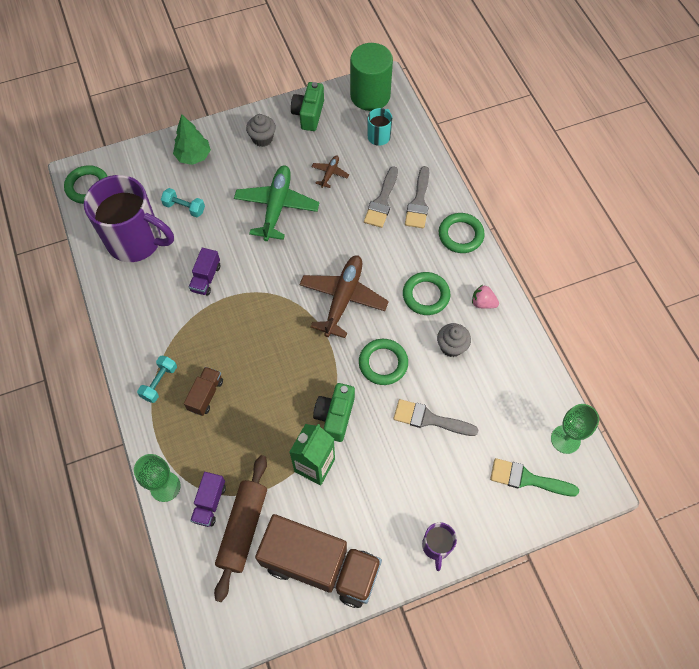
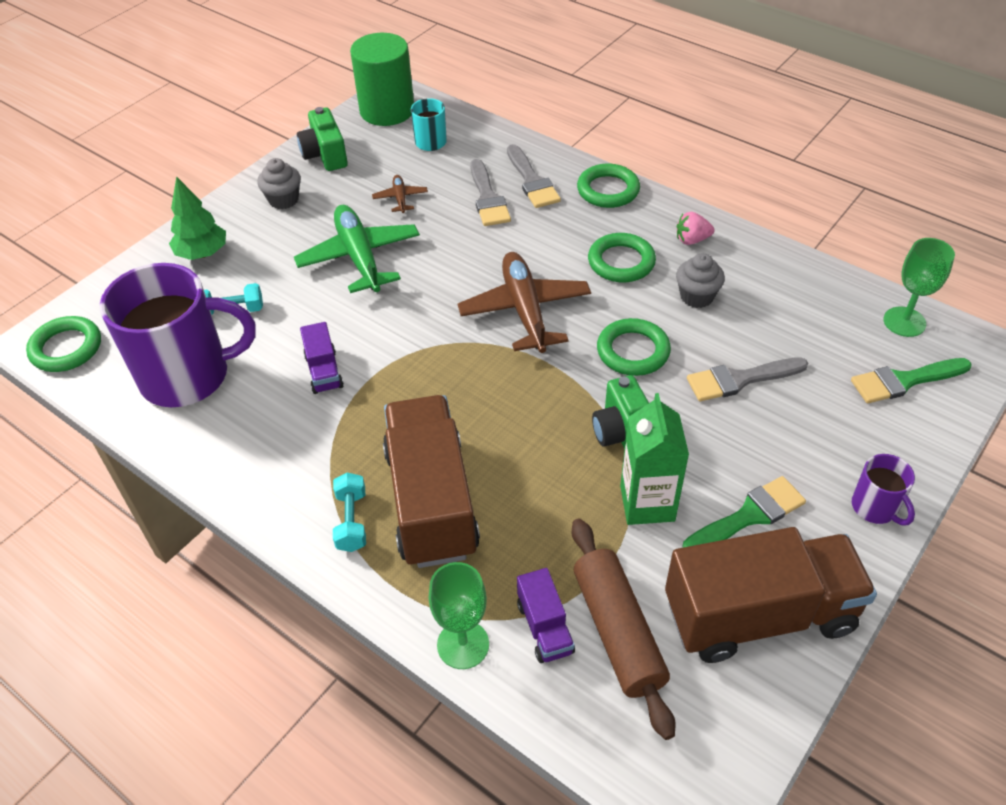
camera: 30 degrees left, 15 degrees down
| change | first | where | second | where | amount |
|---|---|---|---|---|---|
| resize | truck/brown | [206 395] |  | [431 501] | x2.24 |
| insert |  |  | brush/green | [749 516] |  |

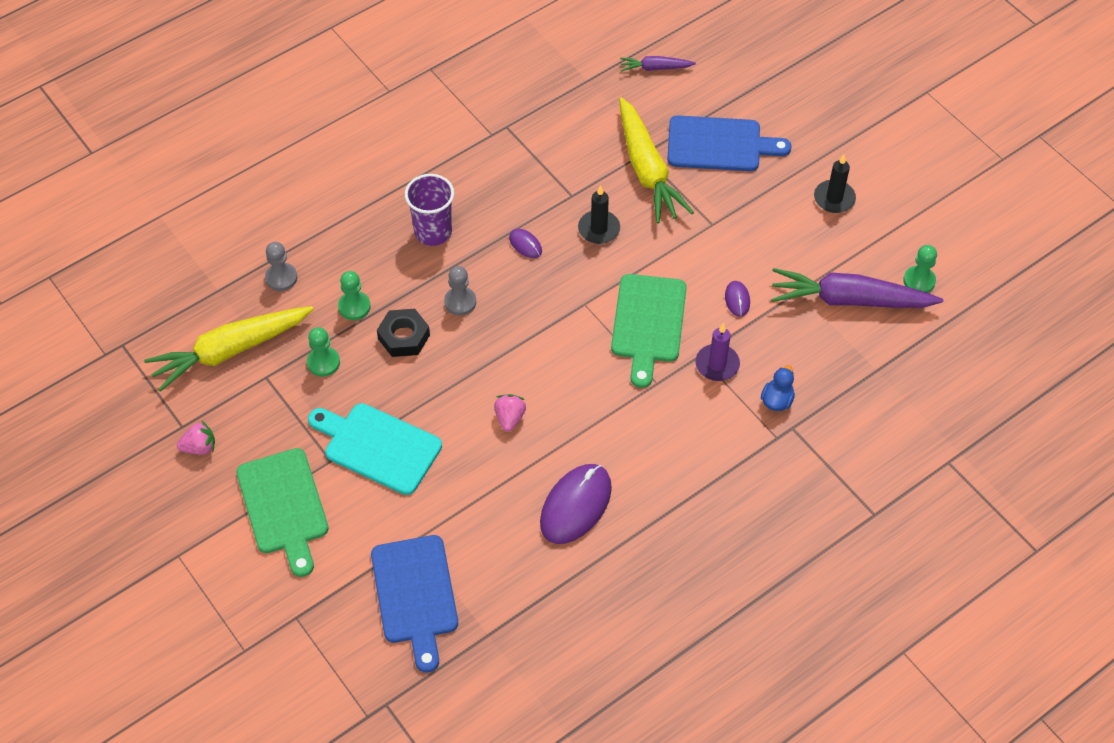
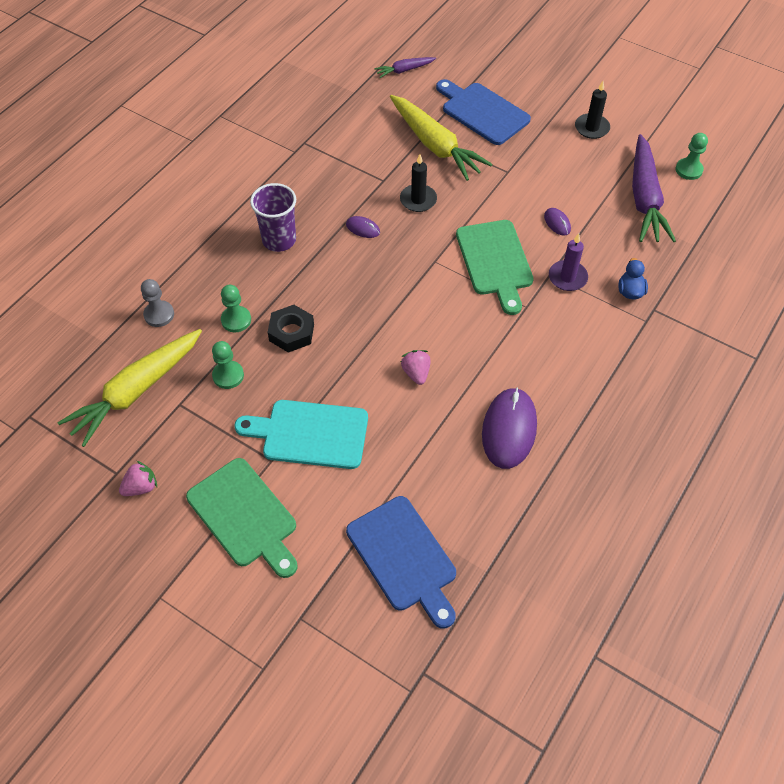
camera: 20 degrees left, 0 degrees up
| change | first | where | second | where | amount |
|---|---|---|---|---|---|
| rotate | cutting board/blue | [719 144] |  | [482 112] | 120 degrees counterclockwise |
| rotate | carrot/purple | [850 300] |  | [645 198] | 75 degrees counterclockwise |
| delete | pawn/grey | [460 302] |  |  |  |

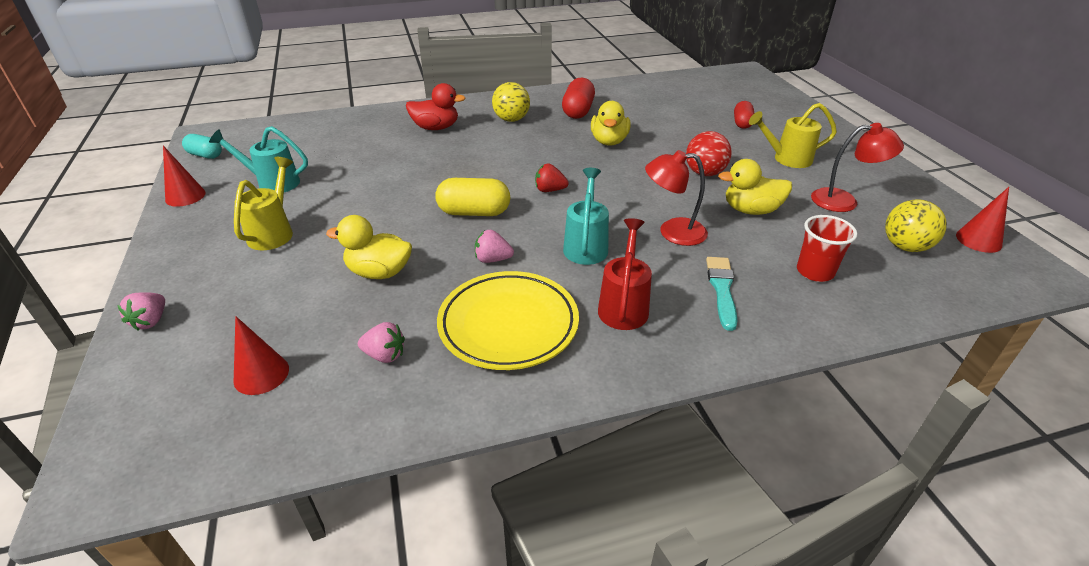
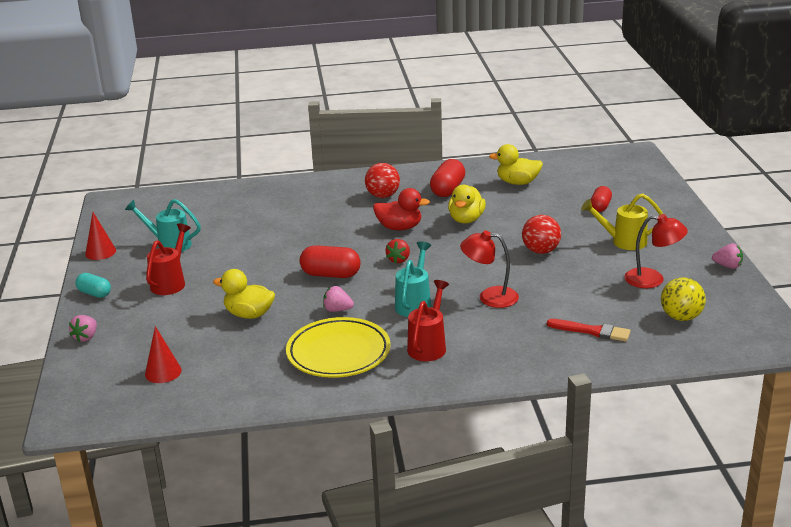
camera: 10 degrees right, 10 degrees down
| change | first | where | second | where | amount |
|---|---|---|---|---|---|
| move | capsule/turquoise | [205 155] |  | [94 293] |  |
| recolor | watering can/yellow | [274 232] | watering can/red | [170 282] |  |
| recolor | capsule/yellow | [474 212] | capsule/red | [331 275] |  |
| recolor | ball/yellow | [511 120] | ball/red | [383 196] |  |
| move | duck/red | [436 128] |  | [399 227] |  |
| rotate | strawberry/red | [549 190] |  | [399 260] | 90 degrees counterclockwise |
| move | duck/yellow | [751 210] |  | [517 182] |  |
| replace | cup/red | [815 272] | brush/red | [592 331] |  |
| move | strawberry/pink | [385 355] |  | [727 266] |  |
| delete | brush/turquoise | [722 289] |  |  |  |
| delete | cone/red | [978 240] |  |  |  |

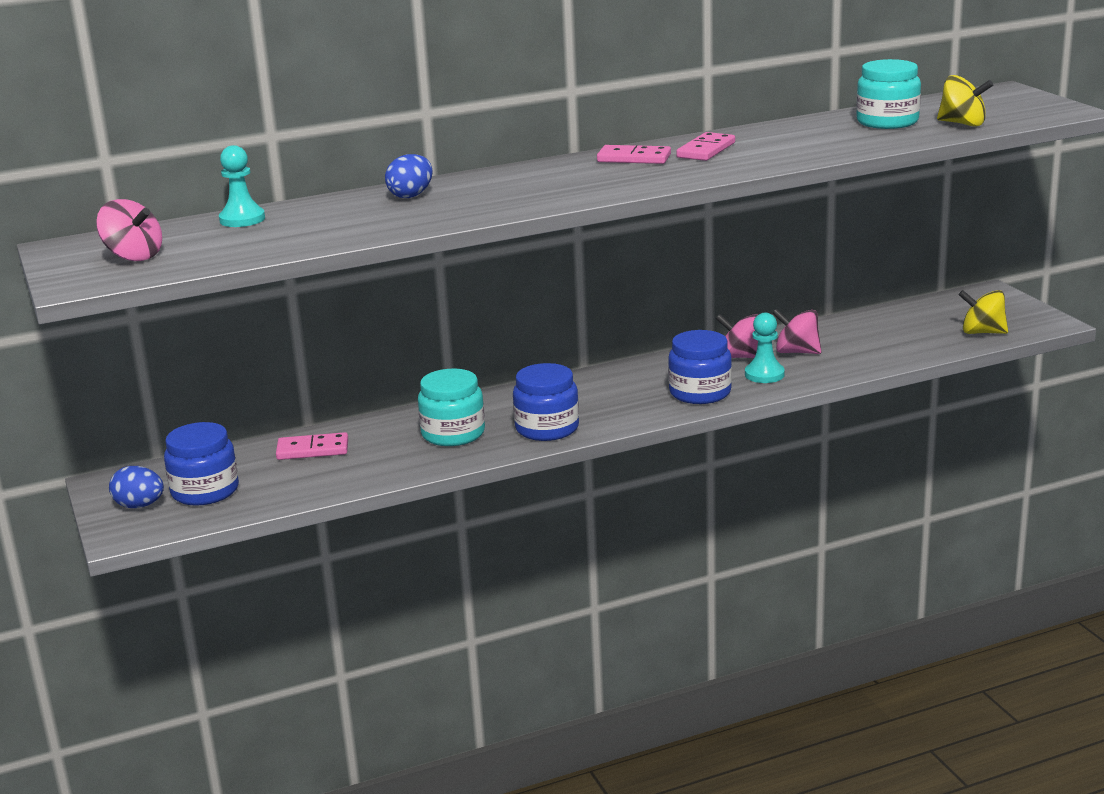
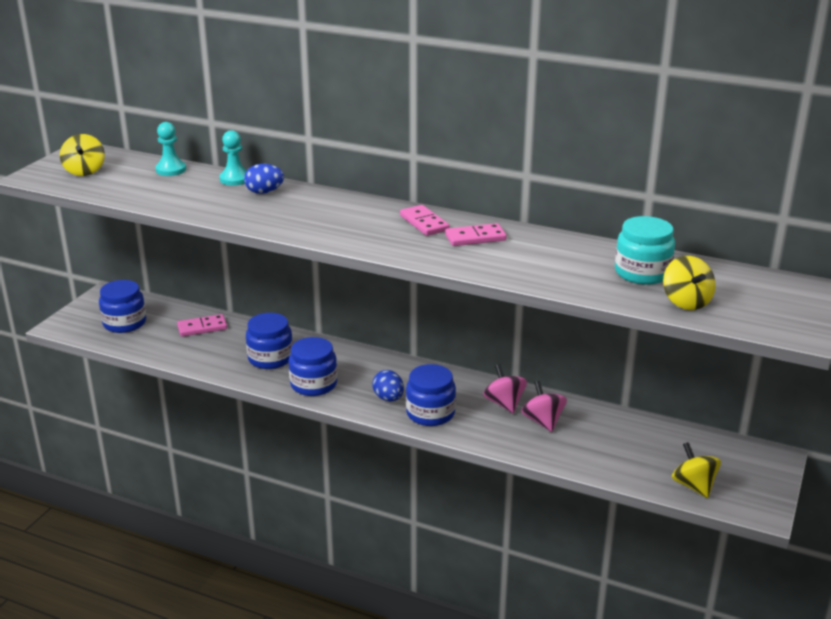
camera: 45 degrees right, 5 degrees up
| change | first | where | second | where | amount |
|---|---|---|---|---|---|
| recolor | spinning top/pink | [133 256] | spinning top/yellow | [85 171] |  |
| rotate | domino/pink | [312 450] |  | [202 327] | 60 degrees counterclockwise |
| move | pawn/turquoise | [764 374] |  | [235 179] |  |
| recolor | jar/turquoise | [453 434] | jar/blue | [270 358] |  |
| move | egg/blue | [139 506] |  | [388 398] |  |

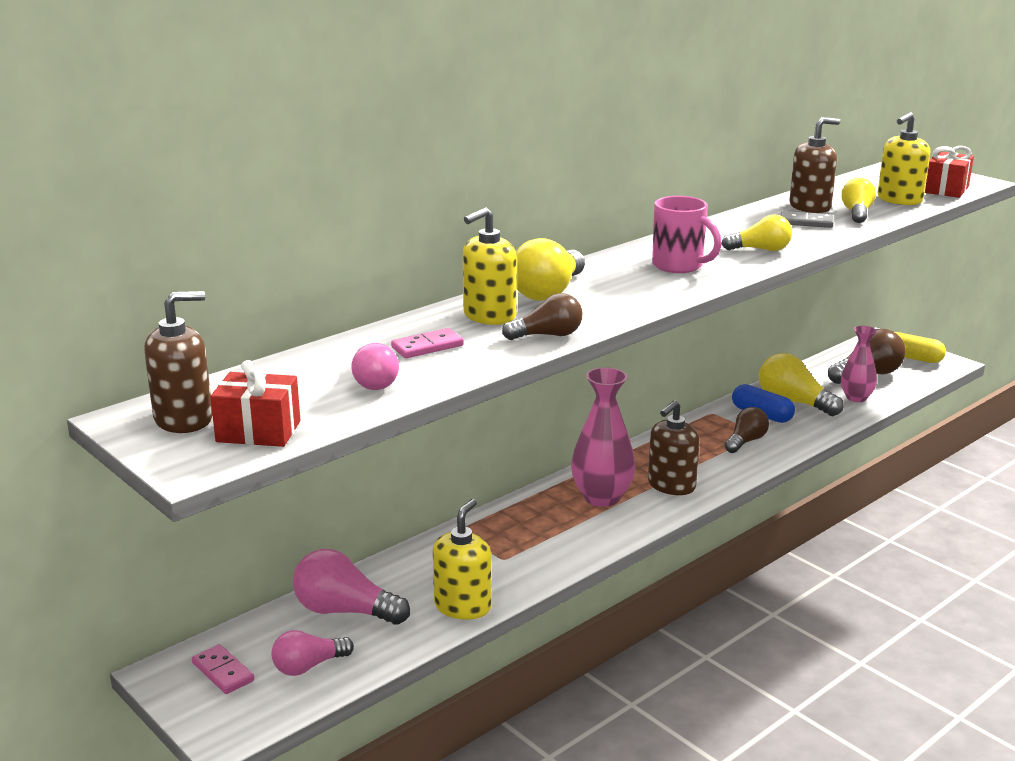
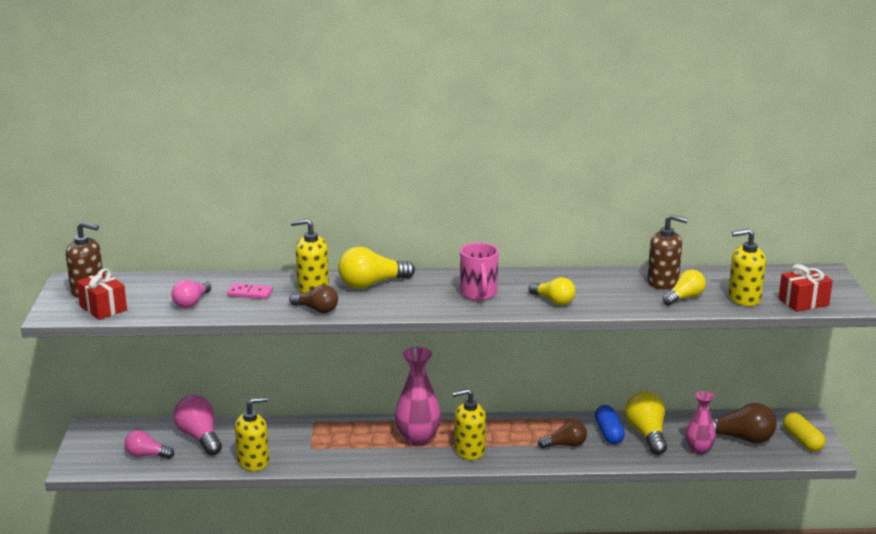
camera: 40 degrees right, 0 degrees up
| change | first | where | second | where | amount |
|---|---|---|---|---|---|
| recolor | soap dispenser/brown | [671 485] | soap dispenser/yellow | [469 450] |  |
| delete | domino/pink | [223 672] |  |  |  |
| delete | domino/grey | [806 222] |  |  |  |

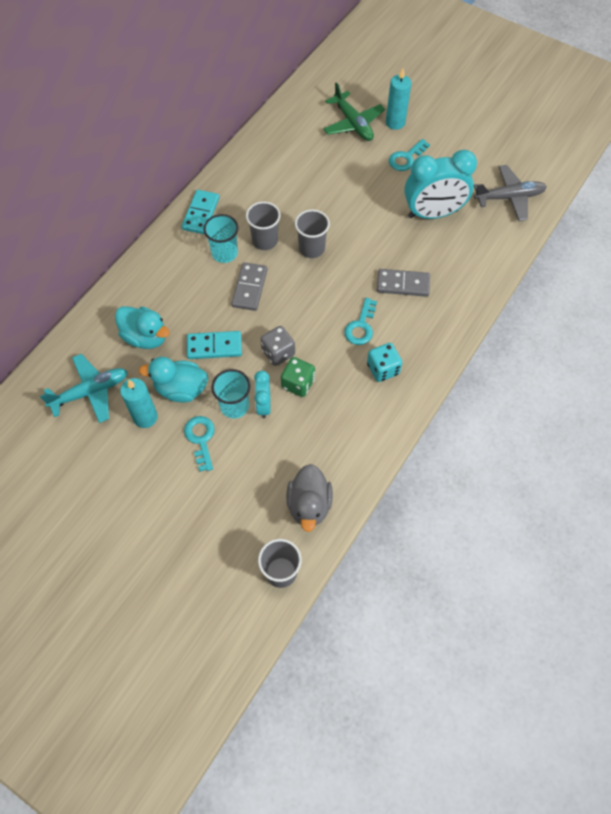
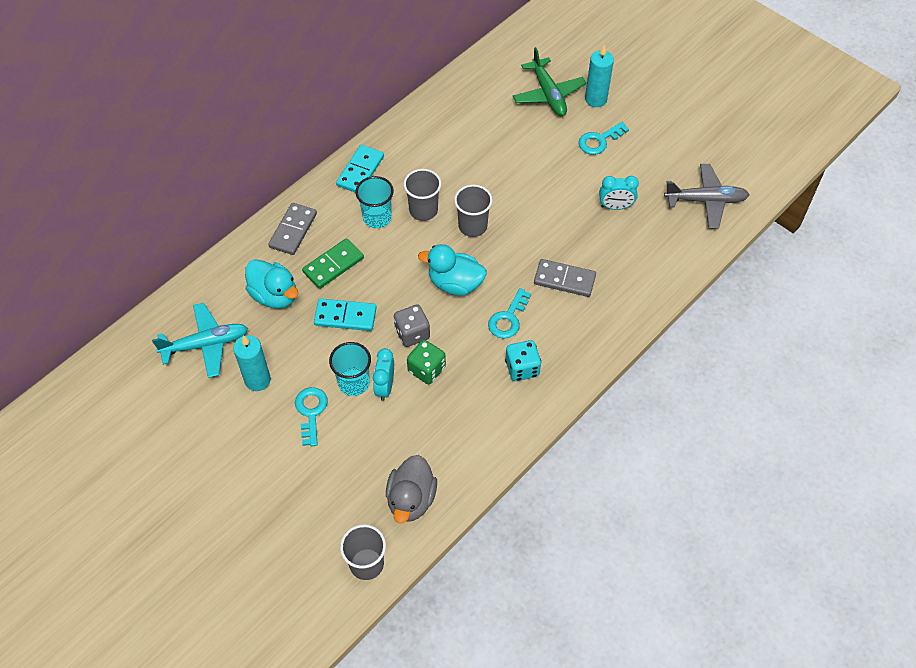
camera: 10 degrees right, 5 degrees down
| change | first | where | second | where | amount |
|---|---|---|---|---|---|
| move | domino/grey | [250 288] |  | [293 230] |  |
| insert |  |  | domino/green | [333 265] |  |
| move | duck/turquoise | [181 389] |  | [455 283] |  |
| resize | clock/turquoise | [433 213] |  | [615 206] | x0.51 |

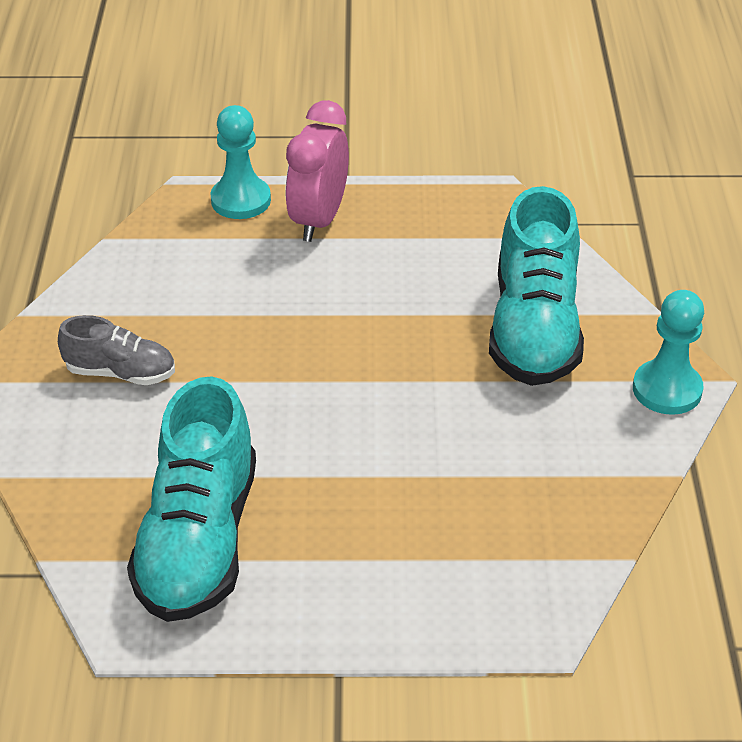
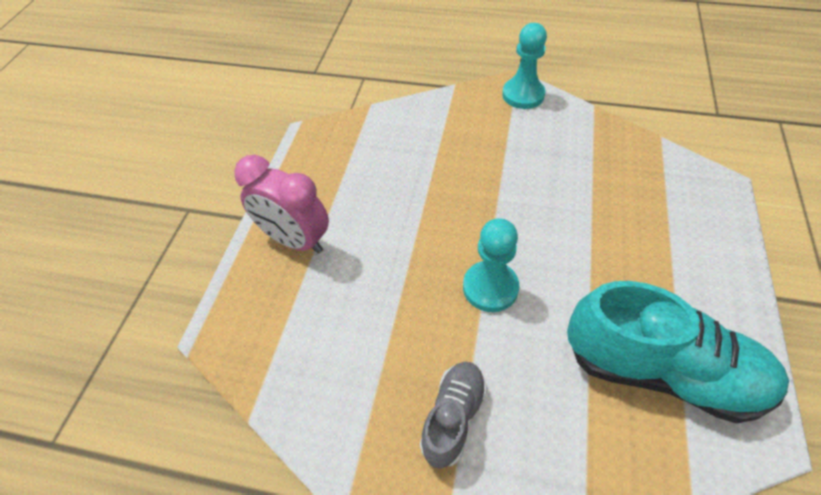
camera: 75 degrees left, 10 degrees up
| change | first | where | second | where | amount |
|---|---|---|---|---|---|
| move | pawn/turquoise | [241 200] |  | [490 288] |  |
| delete | shoe/turquoise | [534 329] |  |  |  |

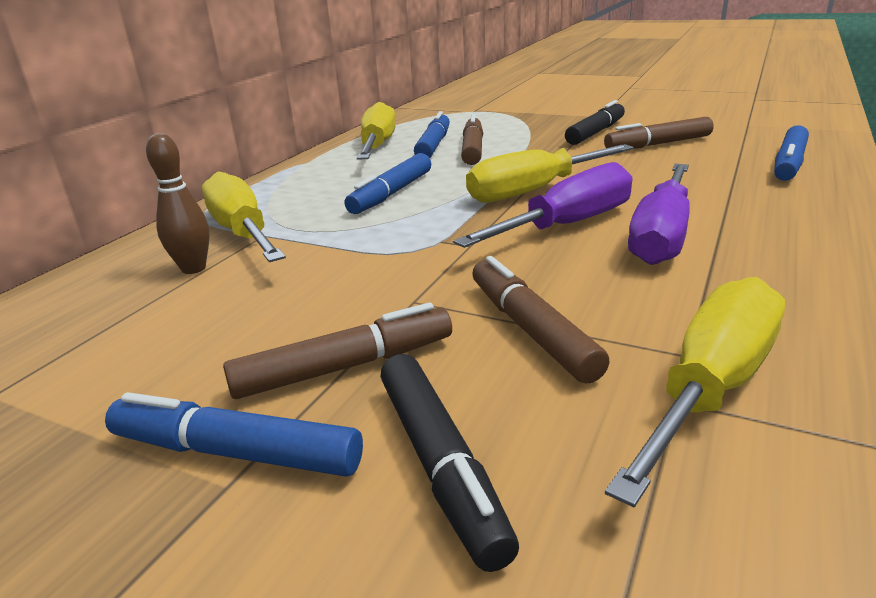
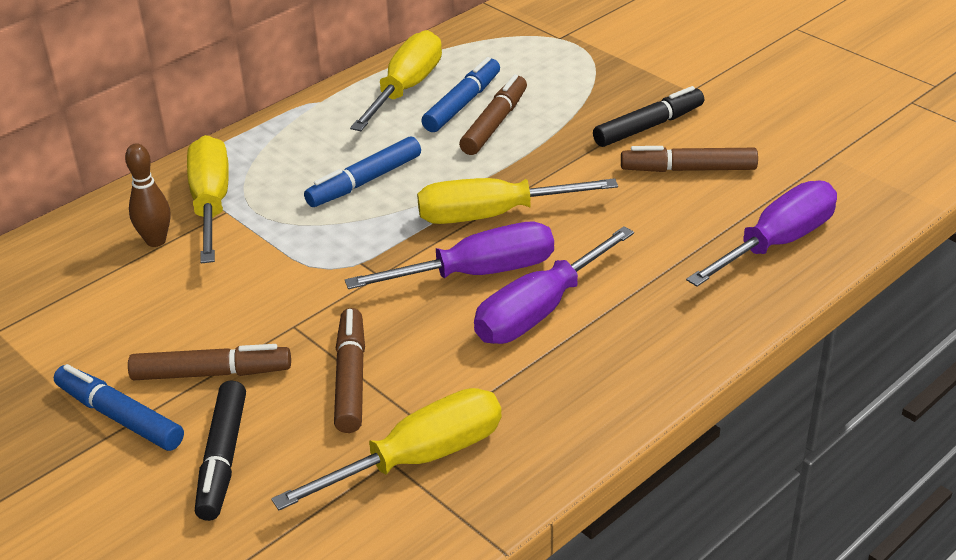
camera: 20 degrees right, 10 degrees up
| change | first | where | second | where | amount |
|---|---|---|---|---|---|
| replace | marker/blue | [789 163] | screwdriver/purple | [777 243] |  |

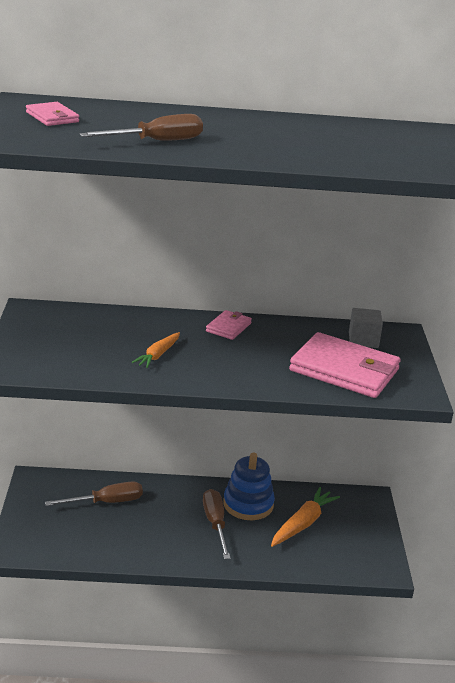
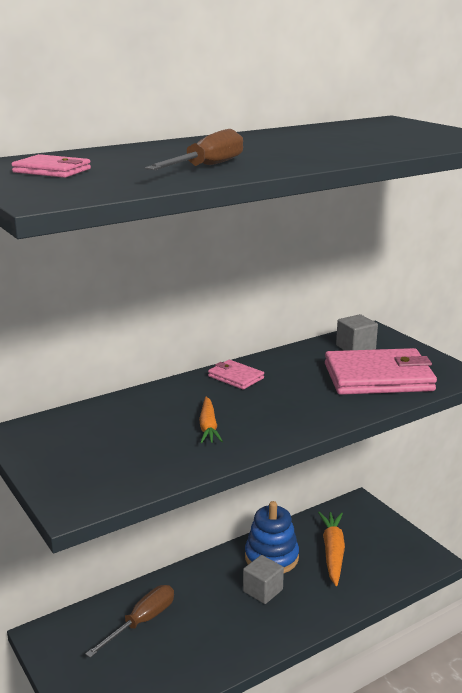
camera: 30 degrees left, 5 degrees down
| change | first | where | second | where | amount |
|---|---|---|---|---|---|
| rotate | wallet/pink | [228 327] |  | [235 377] | 45 degrees counterclockwise |
| replace | screwdriver/brown | [215 524] | cube/grey | [263 590] |  |

